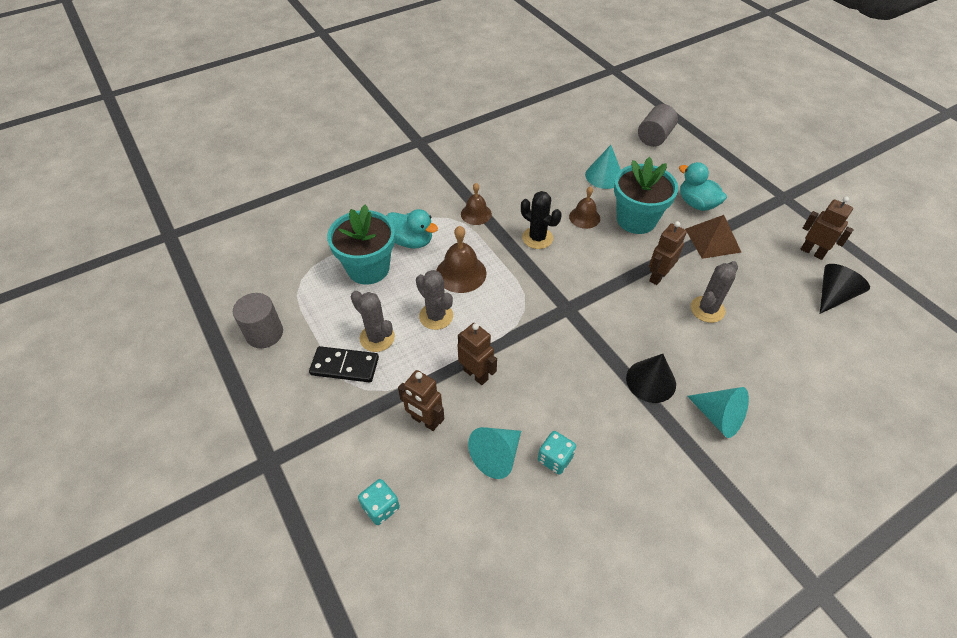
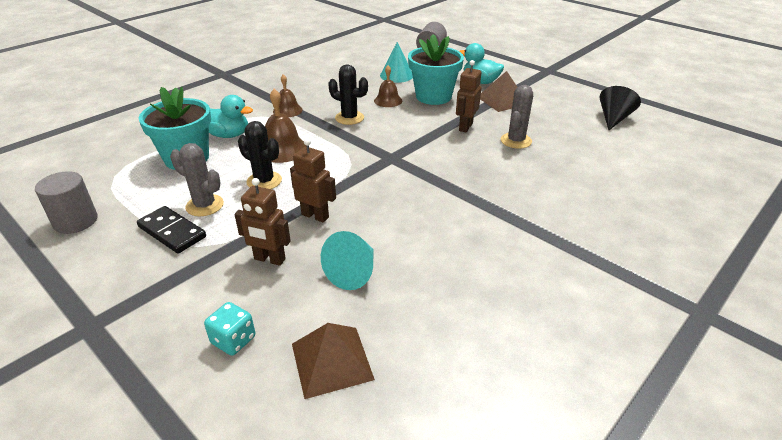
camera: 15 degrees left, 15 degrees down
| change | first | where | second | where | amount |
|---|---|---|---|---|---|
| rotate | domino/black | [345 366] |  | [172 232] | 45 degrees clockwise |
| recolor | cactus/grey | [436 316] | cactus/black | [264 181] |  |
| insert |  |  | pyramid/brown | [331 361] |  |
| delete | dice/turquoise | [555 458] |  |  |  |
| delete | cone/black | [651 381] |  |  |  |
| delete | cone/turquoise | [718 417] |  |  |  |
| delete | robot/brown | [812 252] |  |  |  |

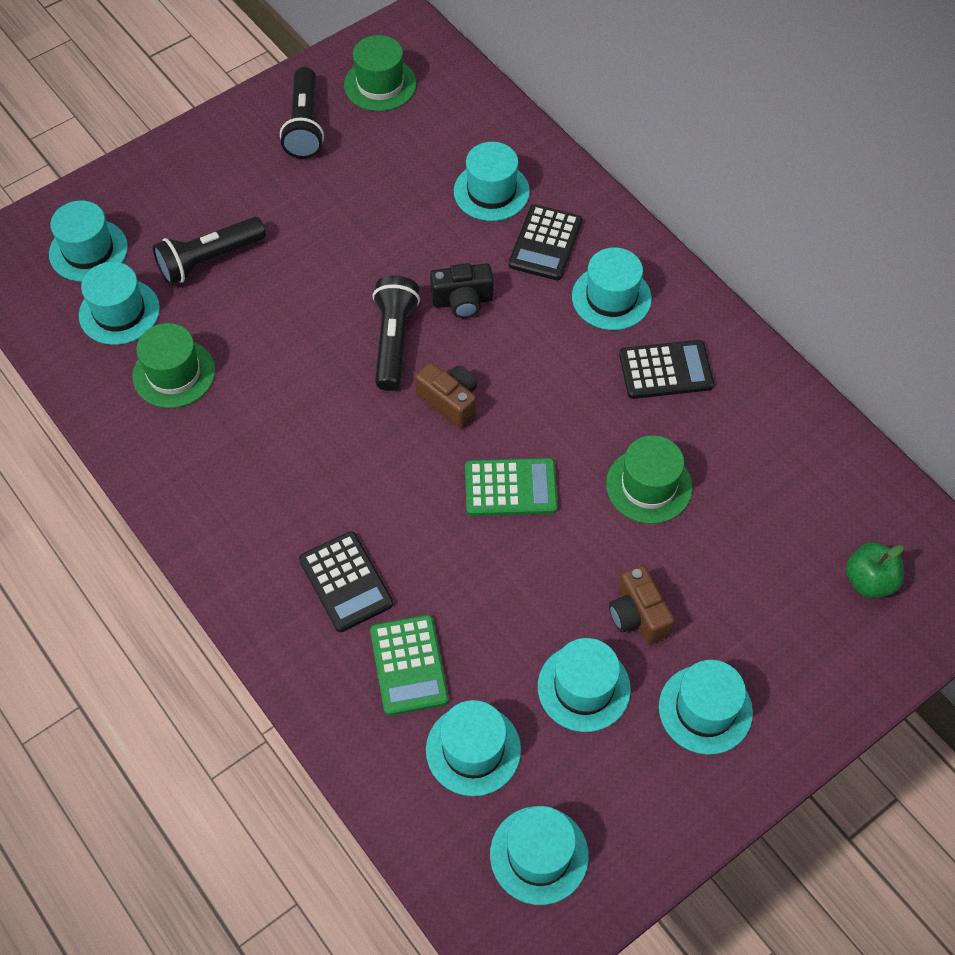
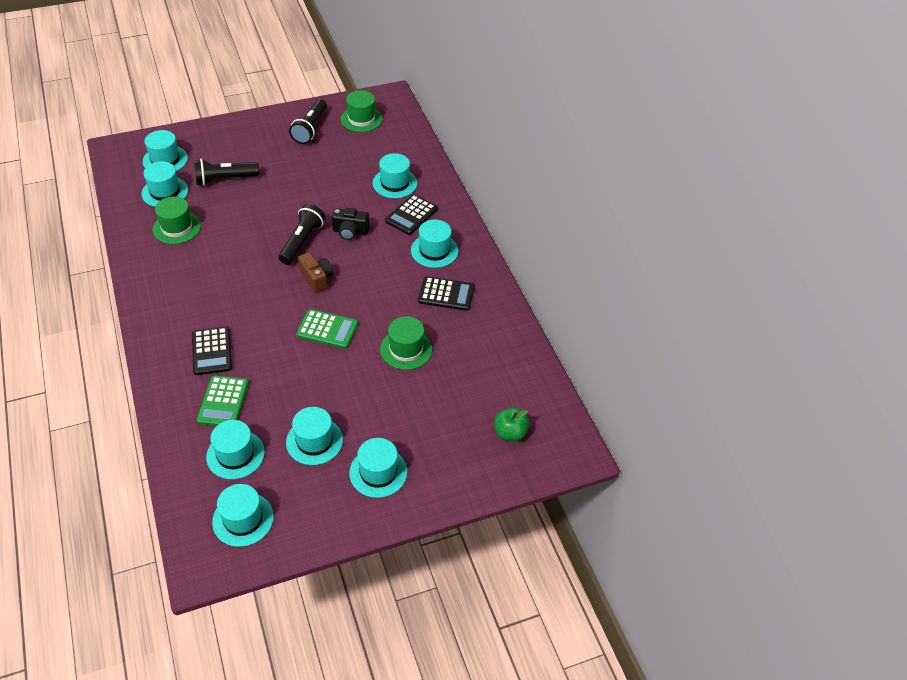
camera: 15 degrees right, 10 degrees down
| change | first | where | second | where | amount |
|---|---|---|---|---|---|
| delete | camera/brown | [638 615] |  |  |  |

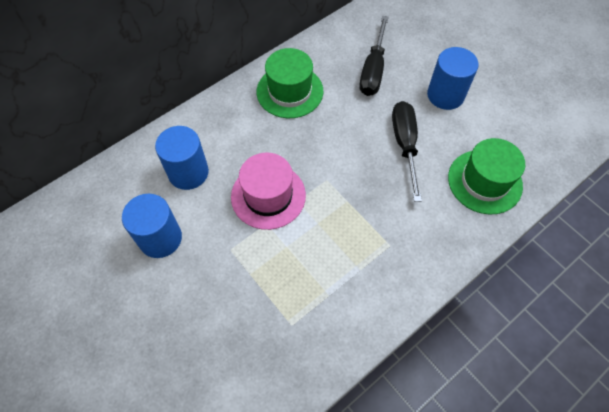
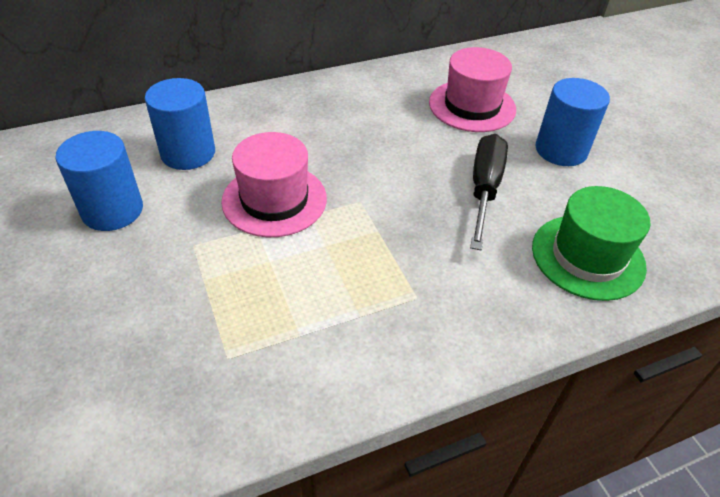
camera: 15 degrees right, 15 degrees down
| change | first | where | second | where | amount |
|---|---|---|---|---|---|
| replace | screwdriver/black | [373 70] | hat/pink | [472 106] |  |
| delete | hat/green | [290 91] |  |  |  |

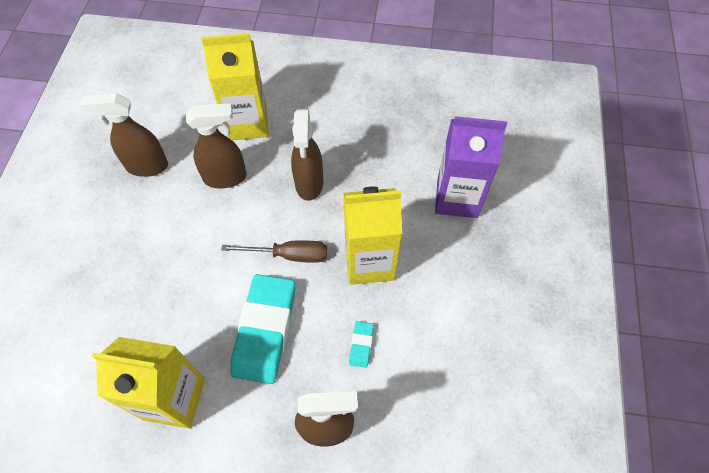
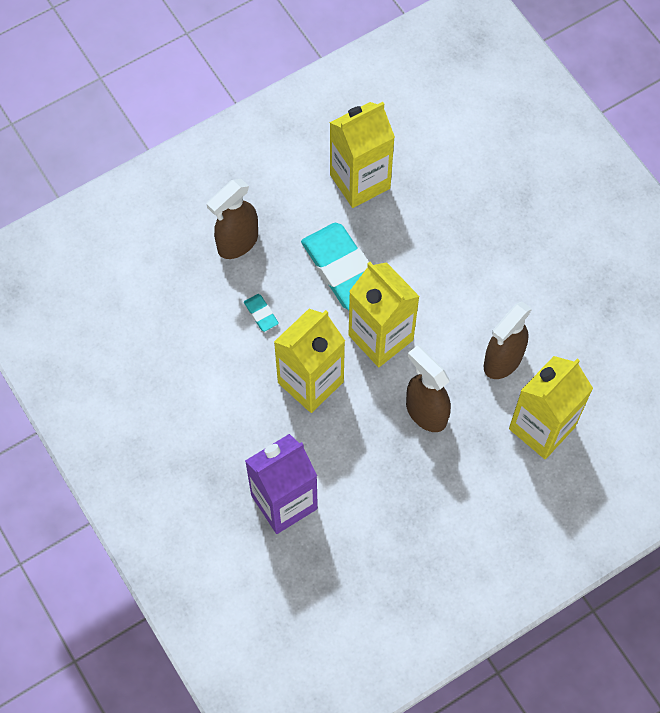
camera: 140 degrees right, 5 degrees up
| change | first | where | second | where | amount |
|---|---|---|---|---|---|
| replace | screwdriver/brown | [289 255] | carton/yellow | [380 337] |  |
| delete | spray bottle/brown | [146 166] |  |  |  |

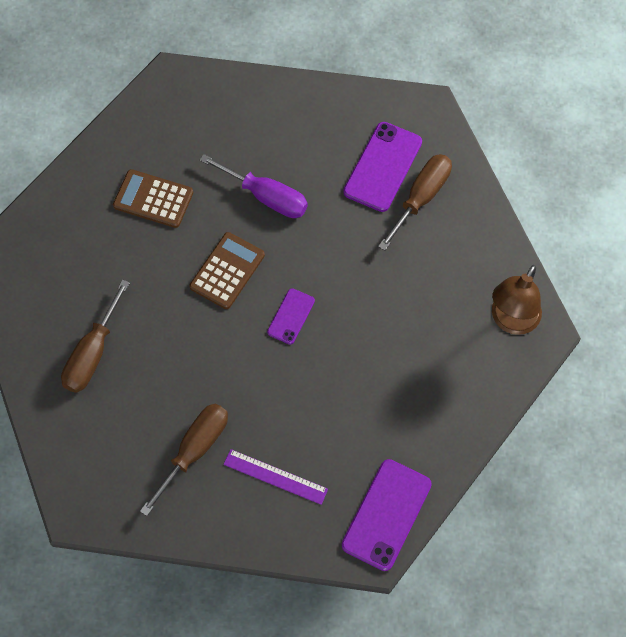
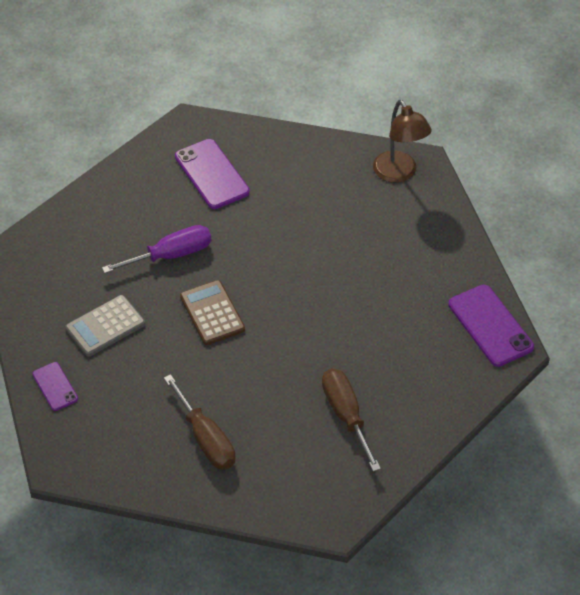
camera: 55 degrees left, 15 degrees down
| change | first | where | second | where | amount |
|---|---|---|---|---|---|
| move | phone/purple | [291 316] |  | [55 386] |  |
| recolor | calculator/brown | [153 199] | calculator/grey | [105 326] |  |
| delete | ruler/purple | [275 476] |  |  |  |
| delete | screwdriver/brown | [421 198] |  |  |  |

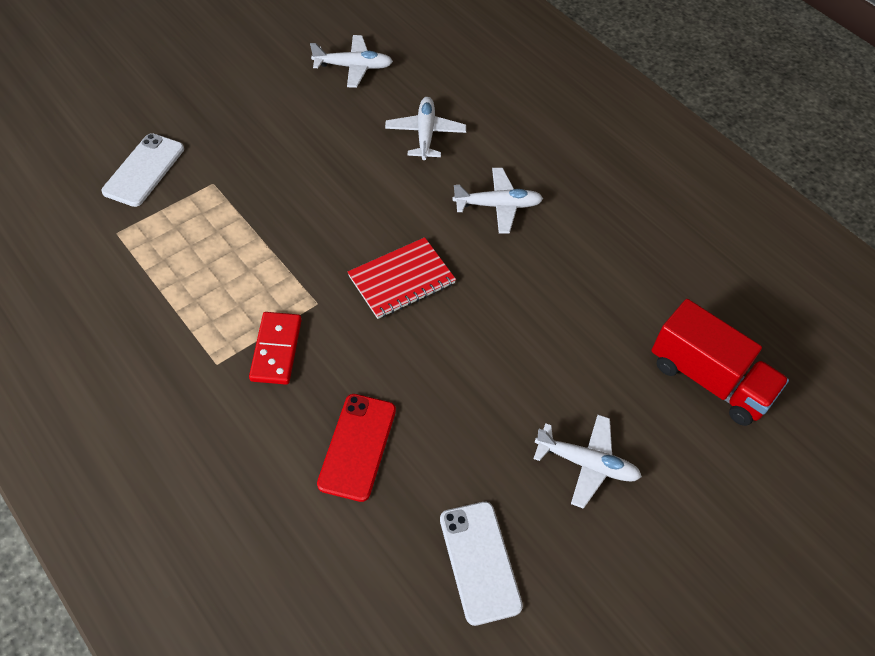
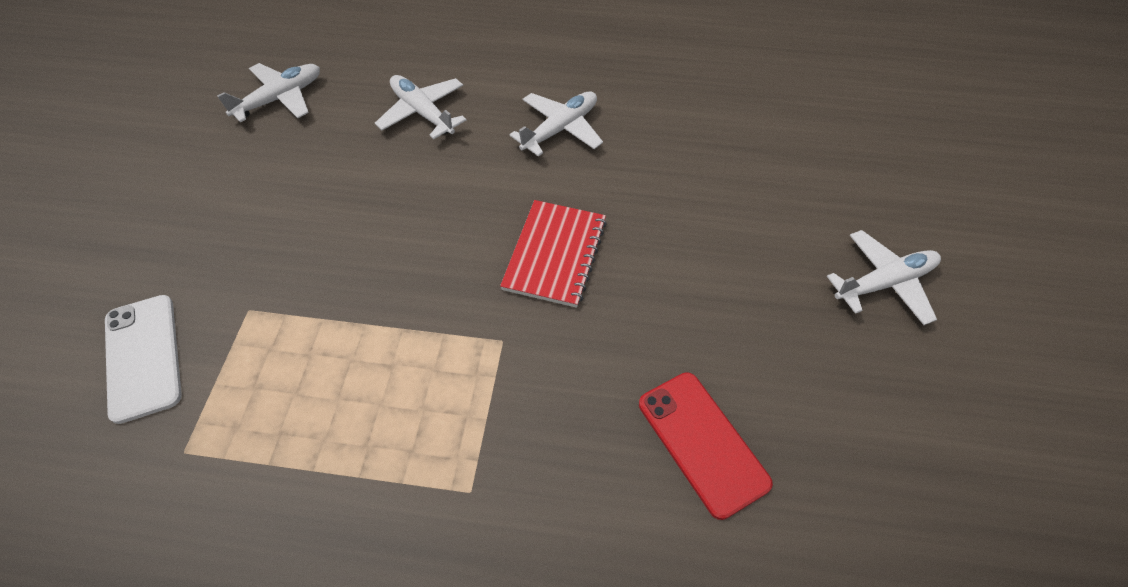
camera: 40 degrees left, 0 degrees up
| change | first | where | second | where | amount |
|---|---|---|---|---|---|
| delete | domino/red | [276 350] |  |  |  |
| delete | phone/white | [480 562] |  |  |  |
| delete | truck/red | [709 379] |  |  |  |

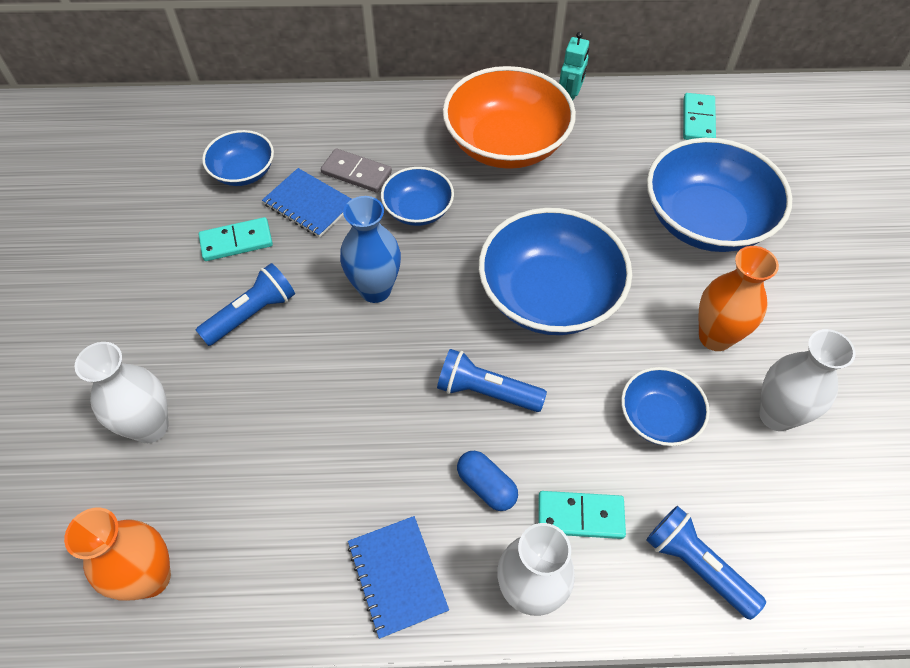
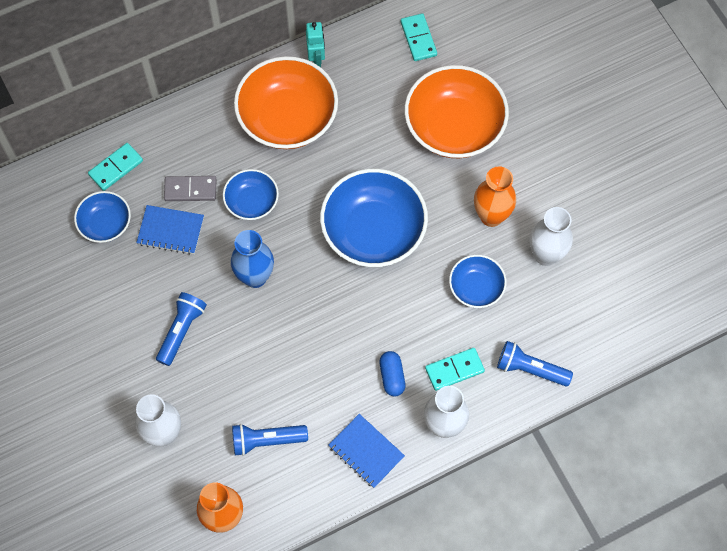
camera: 25 degrees left, 10 degrees up
| change | first | where | second | where | amount |
|---|---|---|---|---|---|
| move | domino/turquoise | [236 242] |  | [116 168] |  |
| move | flashlight/blue | [486 392] |  | [266 441] |  |
| rotate | capsule/blue | [486 486] |  | [392 377] | 60 degrees clockwise |
| recolor | bowl/blue | [705 220] | bowl/orange | [454 127] |  |

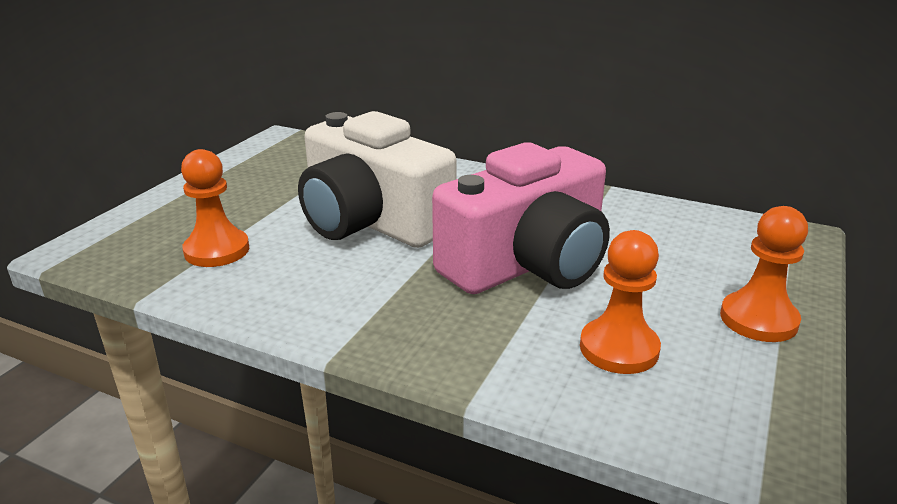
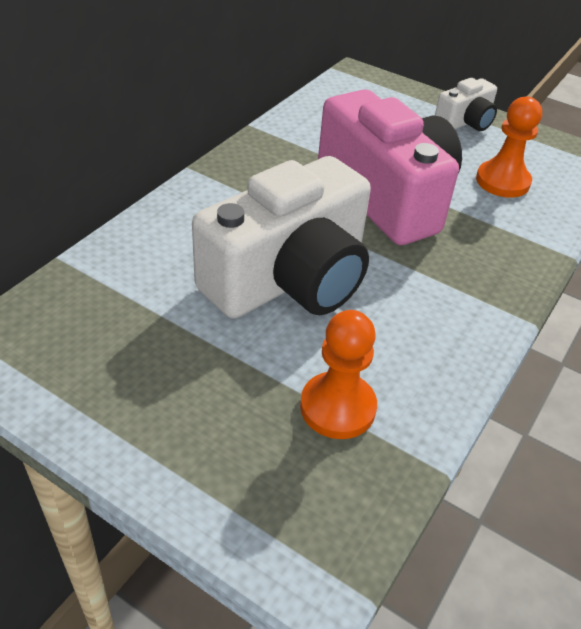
camera: 85 degrees left, 15 degrees up
| change | first | where | second | where | amount |
|---|---|---|---|---|---|
| replace | pawn/orange | [758 319] | camera/white | [465 122] |  |

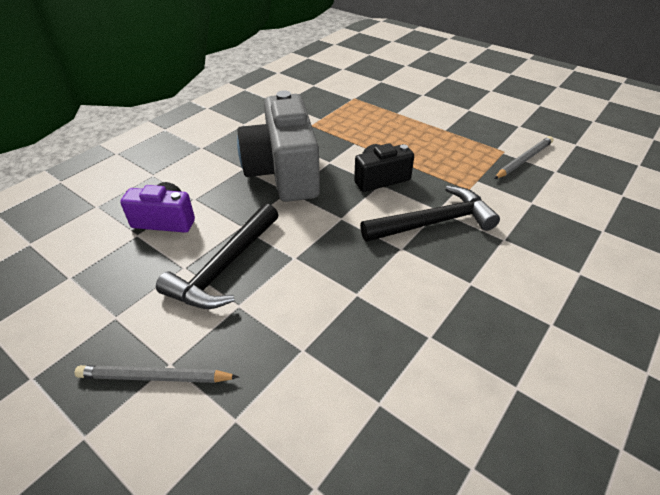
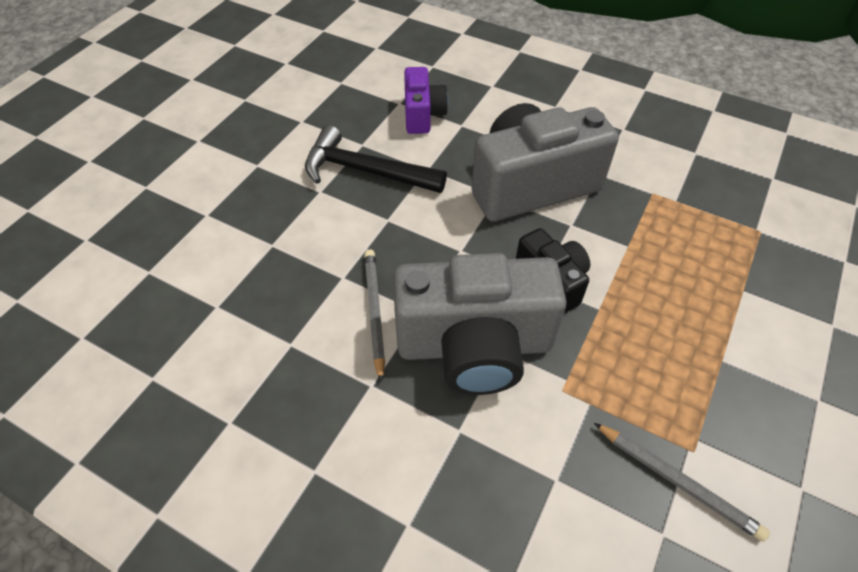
camera: 80 degrees right, 10 degrees up
| change | first | where | second | where | amount |
|---|---|---|---|---|---|
| move | pencil/grey | [154 377] |  | [374 312] |  |
| replace | hammer/black | [434 222] | camera/grey | [474 346] |  |

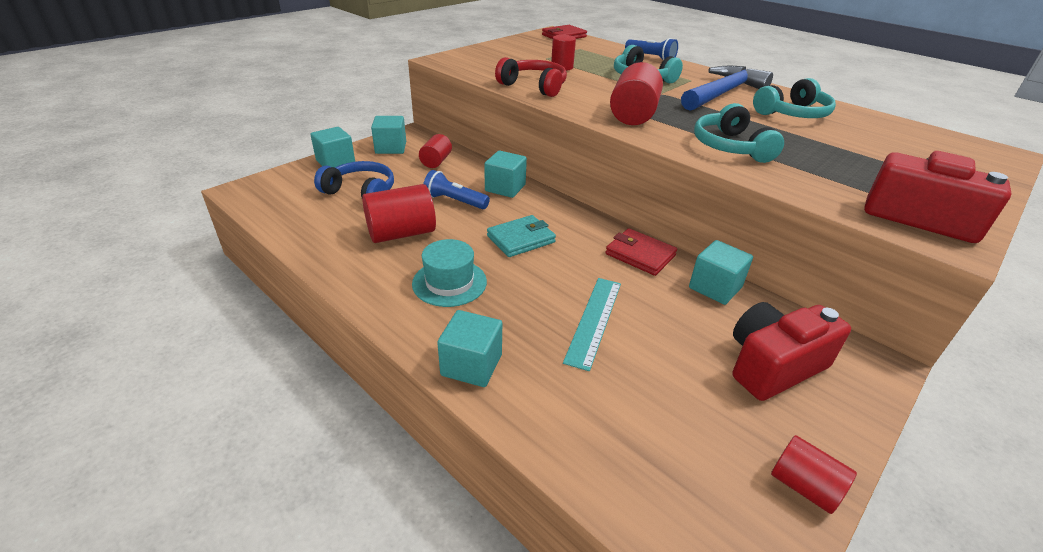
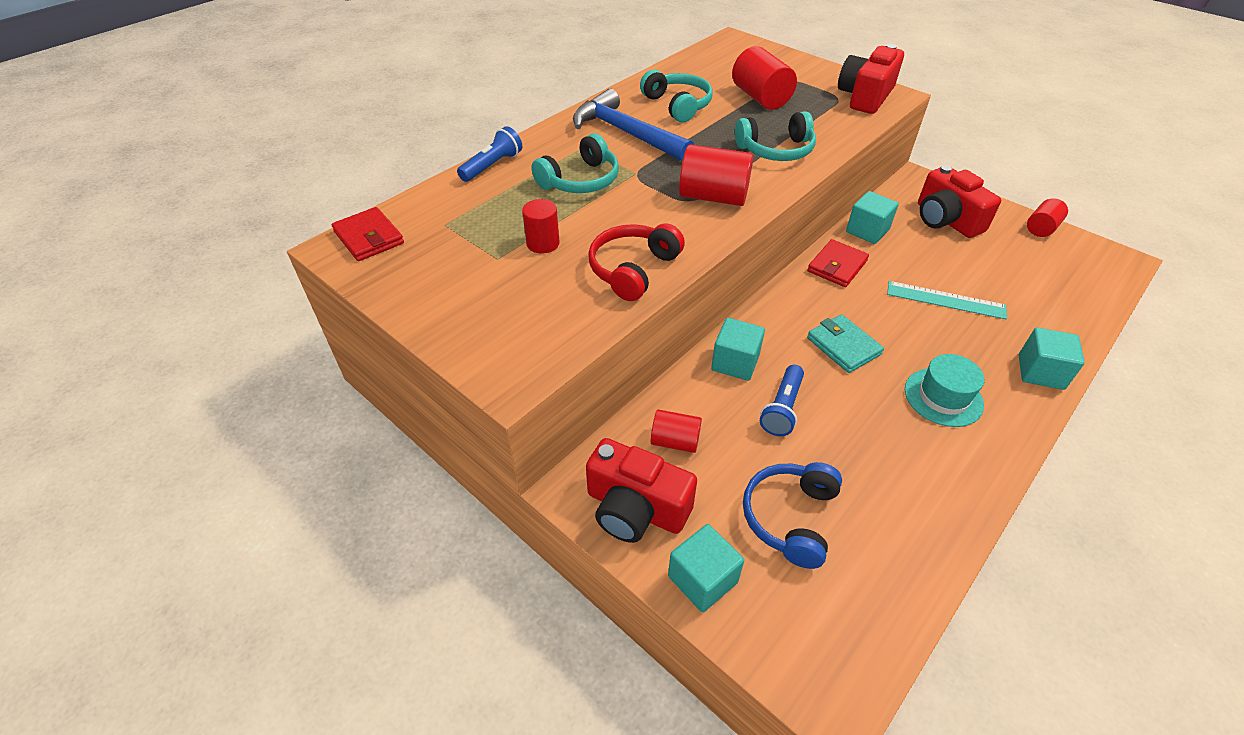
camera: 90 degrees left, 10 degrees up
| change | first | where | second | where | amount |
|---|---|---|---|---|---|
| replace | cube/turquoise | [391 148] | camera/red | [635 508] |  |
| move | cylinder/red | [401 233] |  | [760 98] |  |

